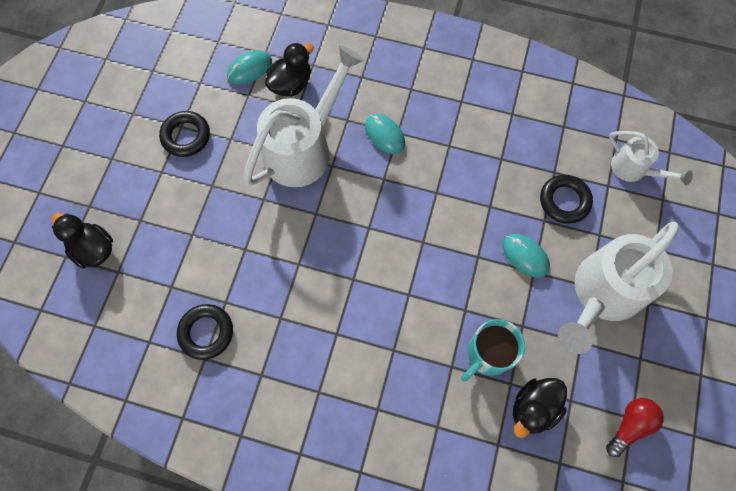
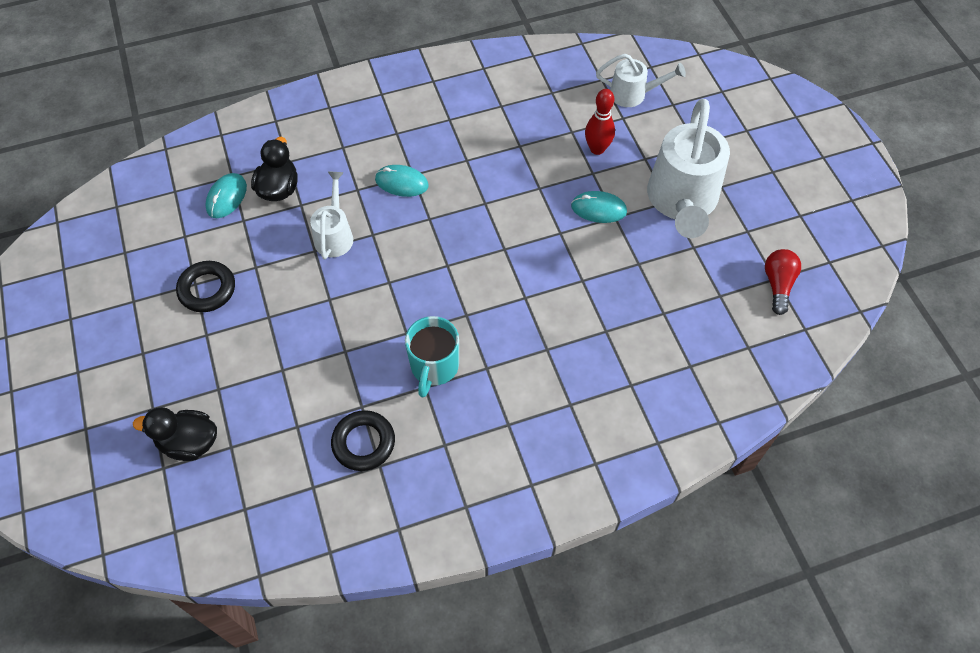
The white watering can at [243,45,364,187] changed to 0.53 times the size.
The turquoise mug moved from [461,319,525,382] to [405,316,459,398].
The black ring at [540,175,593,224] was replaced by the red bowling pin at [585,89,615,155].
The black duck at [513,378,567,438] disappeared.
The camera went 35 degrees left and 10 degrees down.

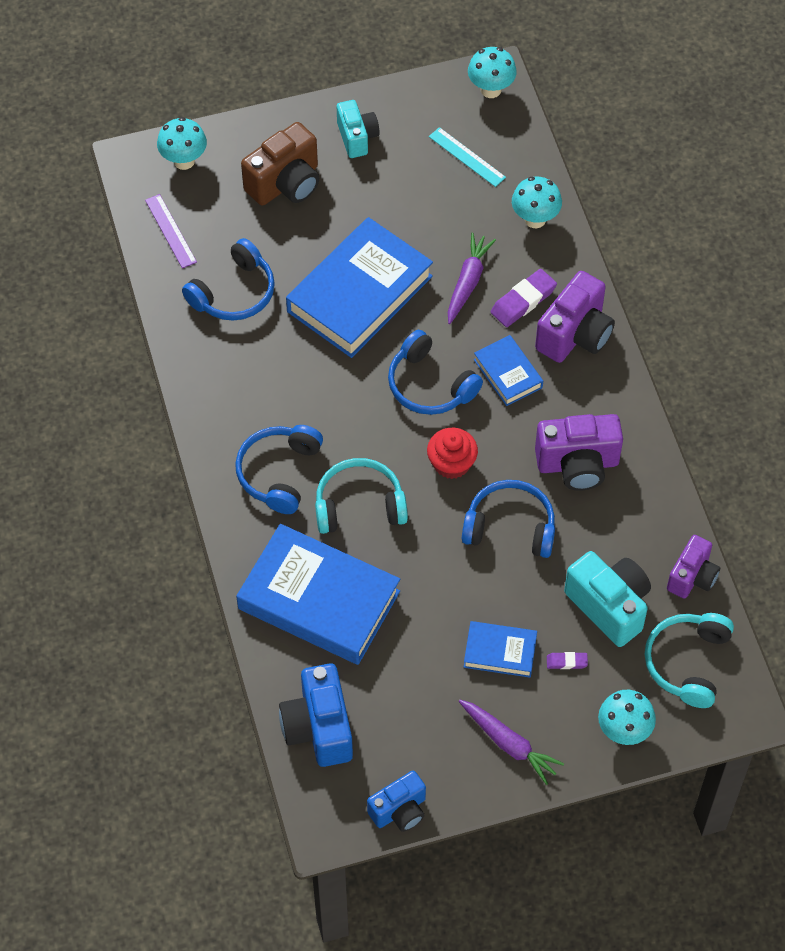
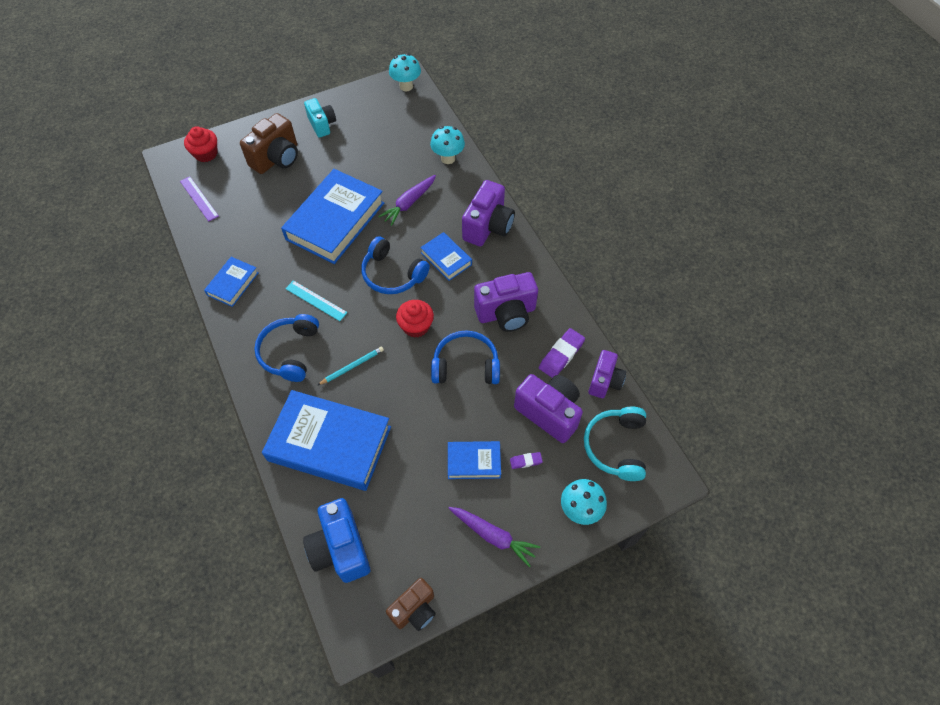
The turquoise mushroom at [157,117,207,170] was replaced by the red cupcake at [184,126,217,162].
The blue book at [204,257,258,307] appeared.
The turquoise ruler moved from [429,127,506,187] to [285,280,348,321].
The turquoise headphones at [315,458,408,534] was replaced by the turquoise pencil at [318,346,384,385].
The purple carrot at [448,233,496,324] turned 150 degrees counterclockwise.
The blue camera at [367,771,426,832] became the brown camera at [386,578,436,631].
The turquoise camera at [564,551,651,647] became the purple camera at [514,374,583,443].
The purple eraser moved from [490,269,557,327] to [539,328,585,378].
The blue headphones at [182,238,275,321] disappeared.
The camera went 10 degrees left and 0 degrees up.

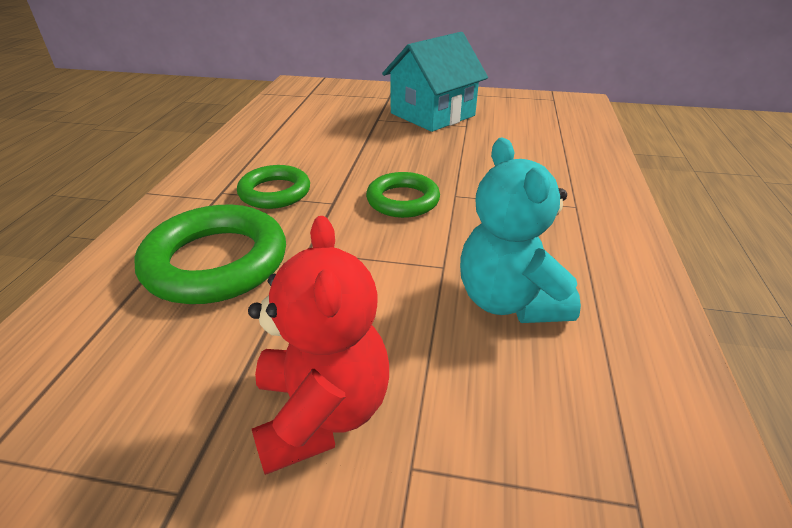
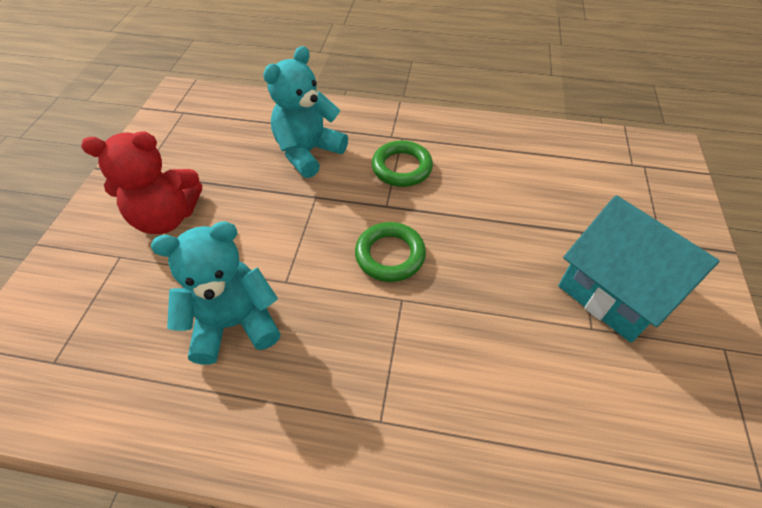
The green ring at [134,205,286,304] was replaced by the turquoise teddy bear at [263,46,348,178].
The camera went 90 degrees right and 15 degrees up.

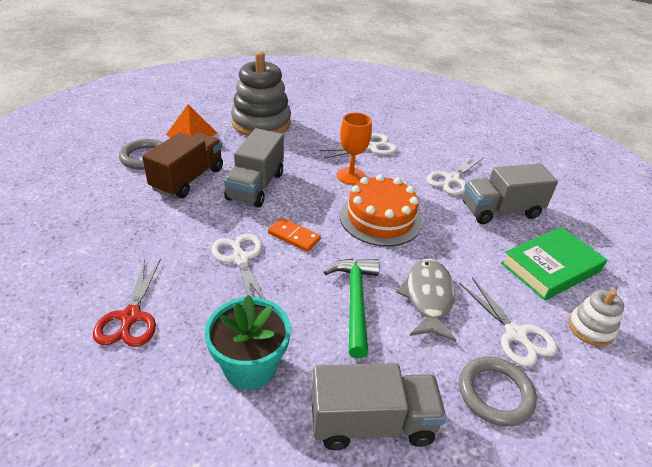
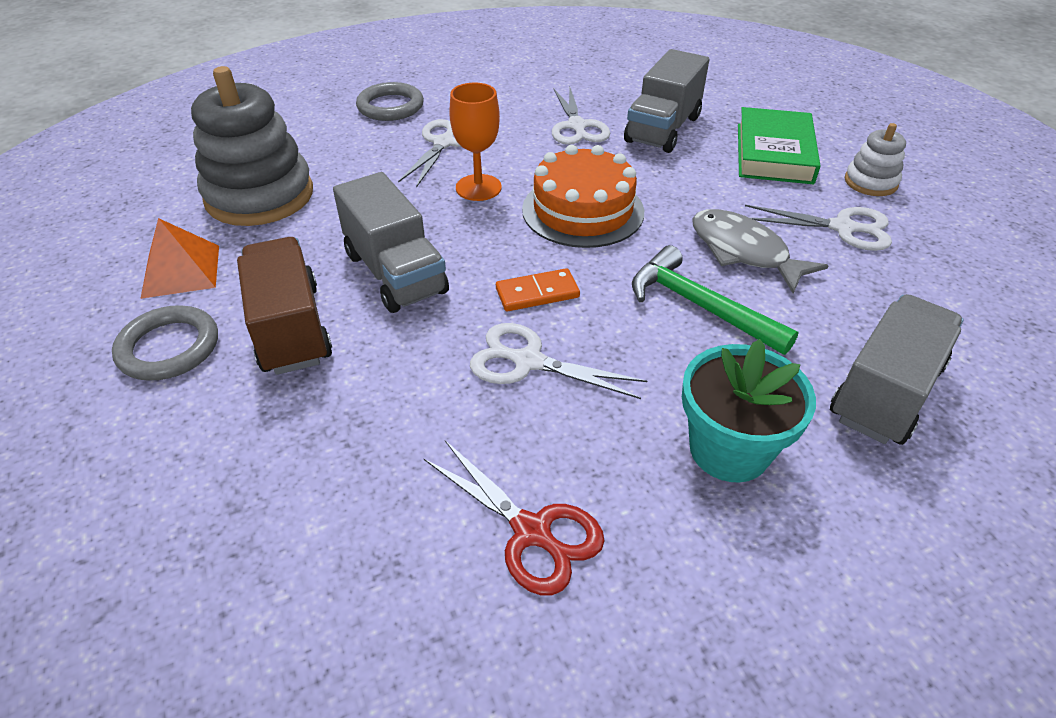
The grey ring moved from [459,357,537,426] to [356,82,424,121].
The camera went 45 degrees left and 5 degrees up.

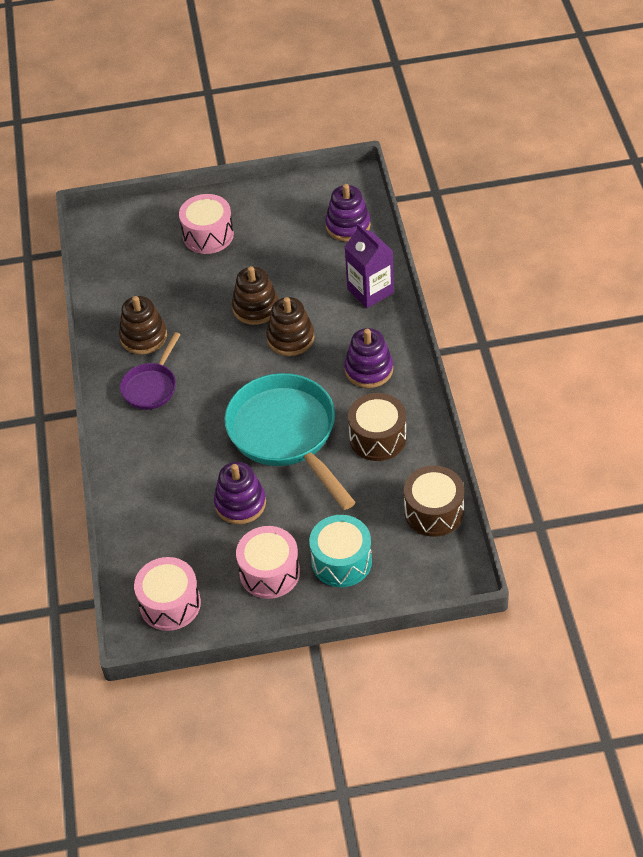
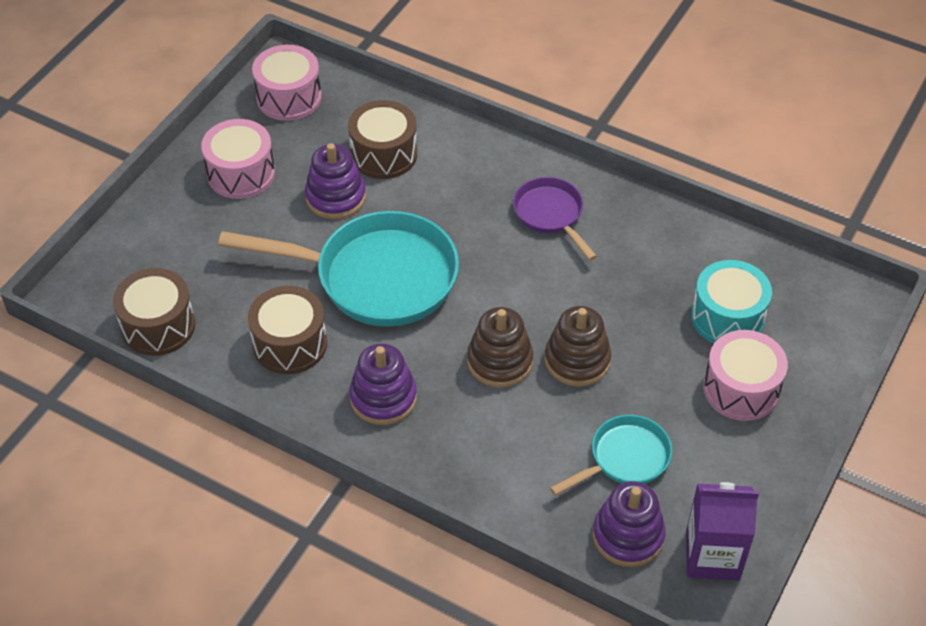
The brown drum at [348,100,417,179] appeared.
The turquoise pan at [550,415,672,496] appeared.
The purple carton moved from [345,223,394,308] to [686,482,759,581].
The turquoise drum moved from [309,515,372,587] to [691,260,772,343].
The brown stacking toy at [119,296,167,355] disappeared.
The camera went 125 degrees right and 0 degrees up.

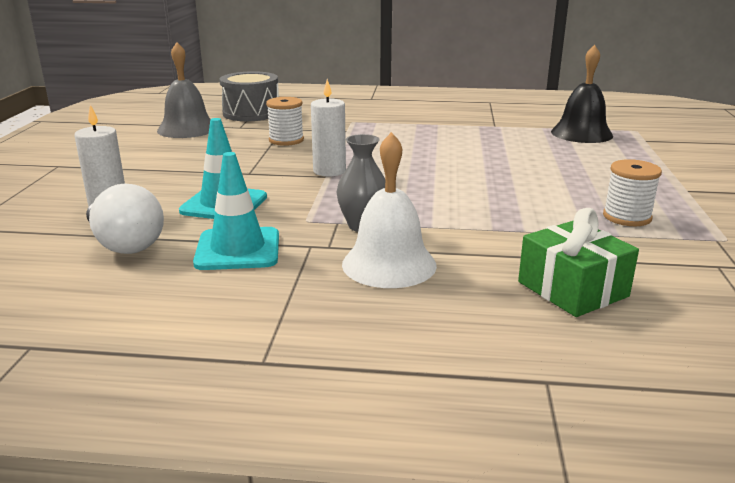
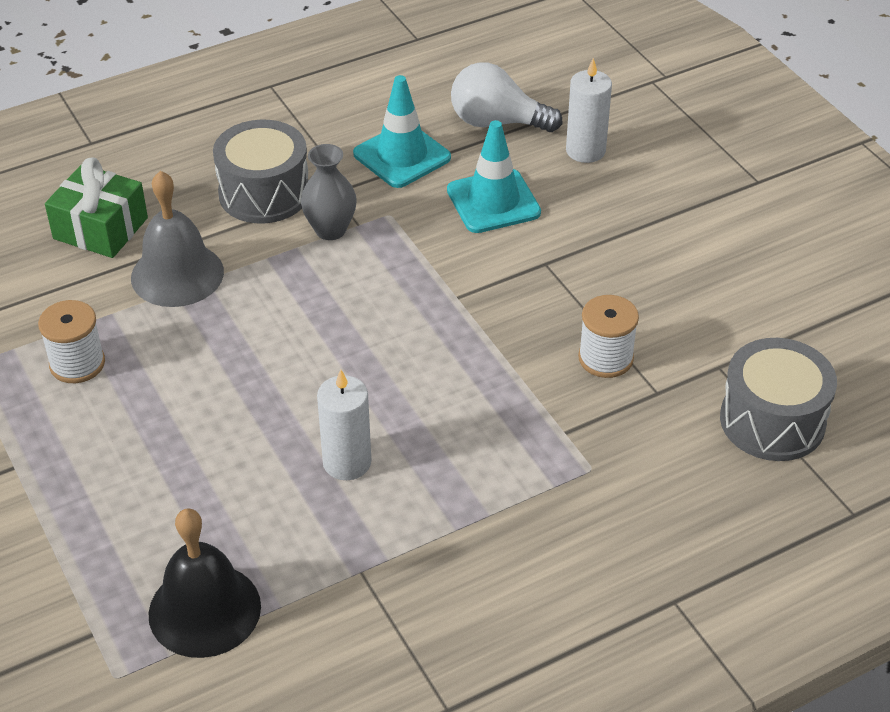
The grey bell moved from [157,42,210,138] to [131,171,224,307].
The white bell at [342,132,437,288] was replaced by the grey drum at [213,120,309,223].
The white candle moved from [311,79,346,177] to [317,369,371,480].
The camera went 145 degrees right and 20 degrees up.

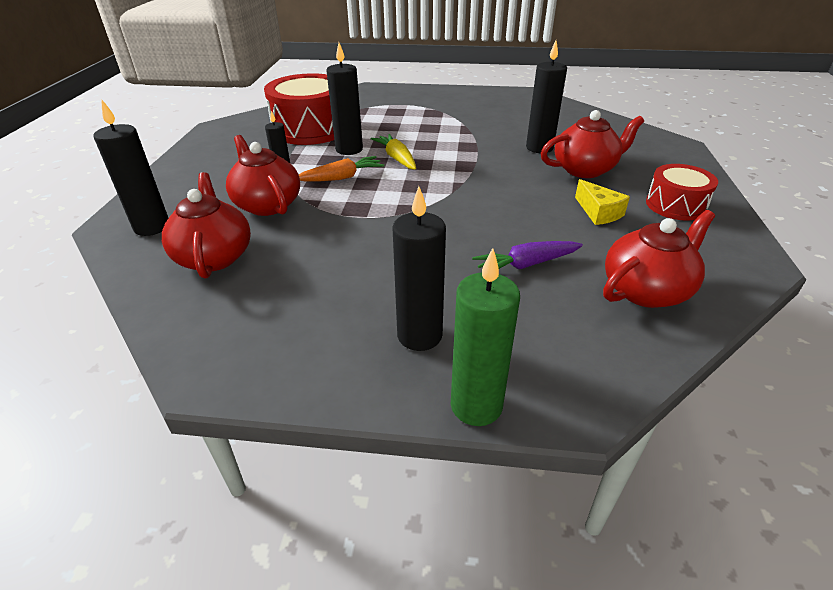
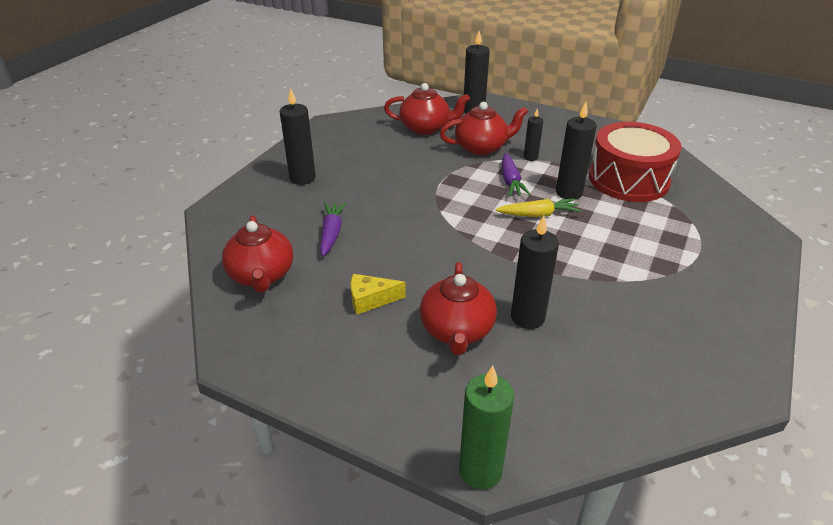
The green candle moved from [451,248,520,426] to [459,366,514,490].
The orange carrot at [299,156,384,181] became the purple carrot at [502,153,531,196].
The red drum at [646,164,718,220] disappeared.
The camera went 110 degrees right and 0 degrees up.

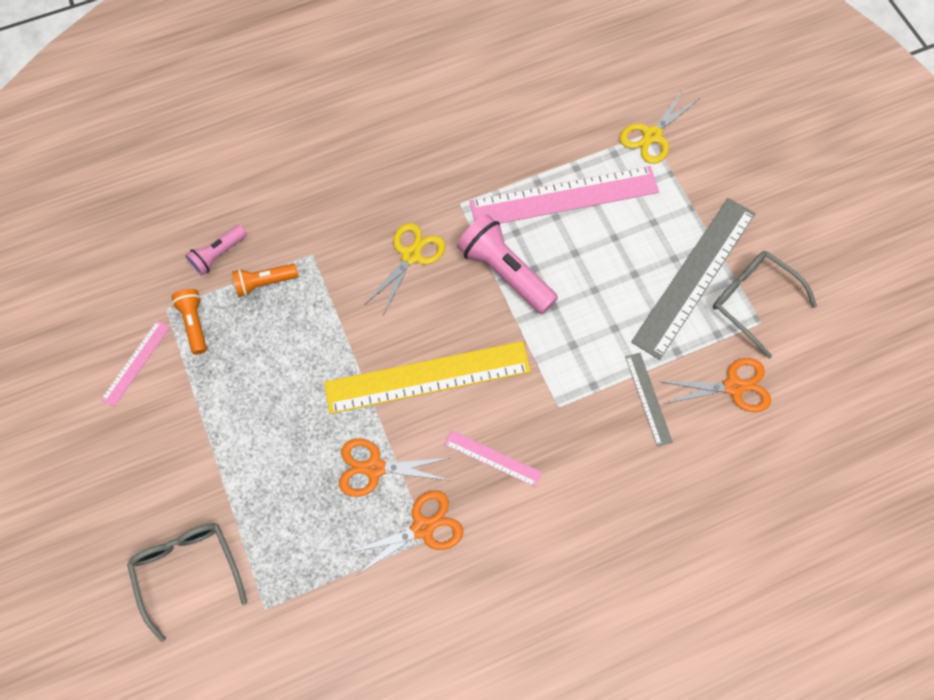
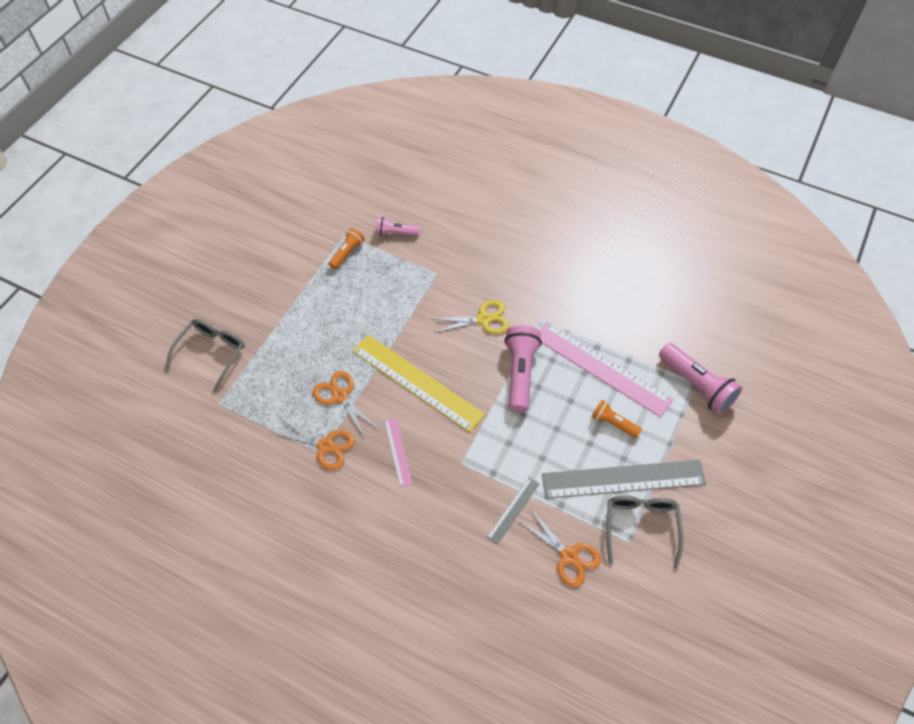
The orange flashlight moved from [232,264,298,297] to [591,400,642,438].
The yellow scissors at [620,88,700,164] was replaced by the pink flashlight at [659,343,742,414].
The pink ruler at [101,320,170,407] disappeared.
The camera went 50 degrees right and 10 degrees down.

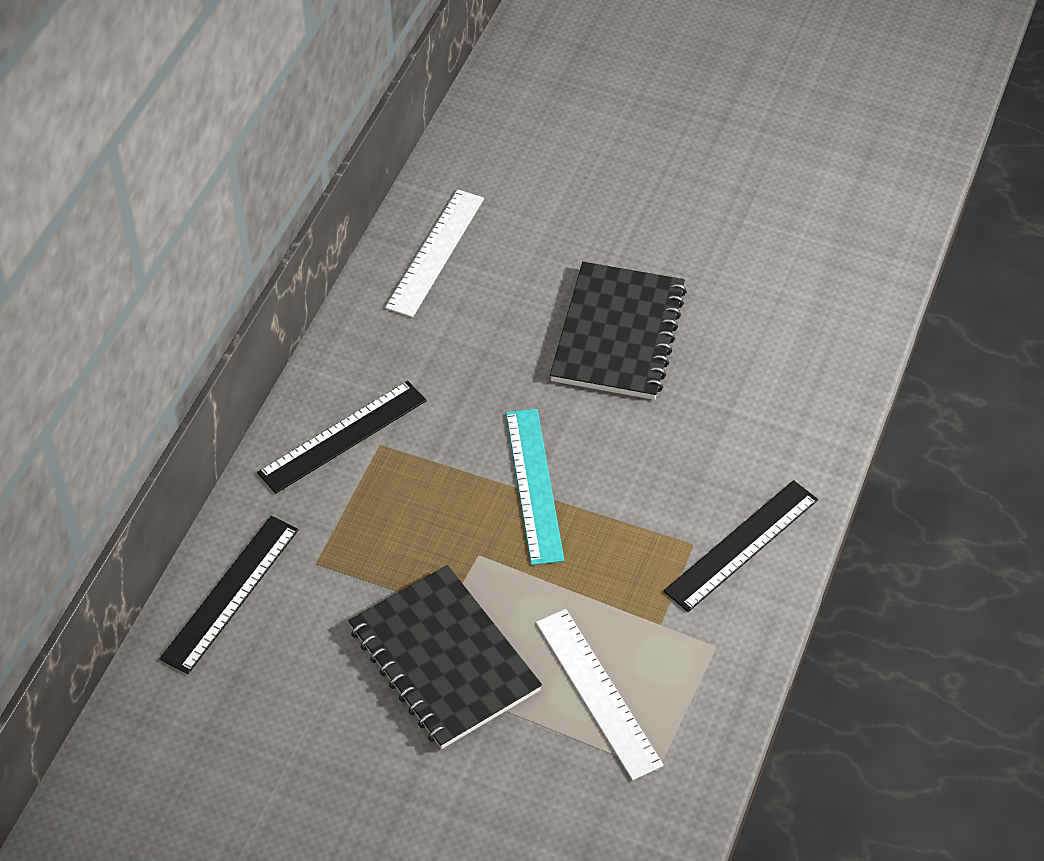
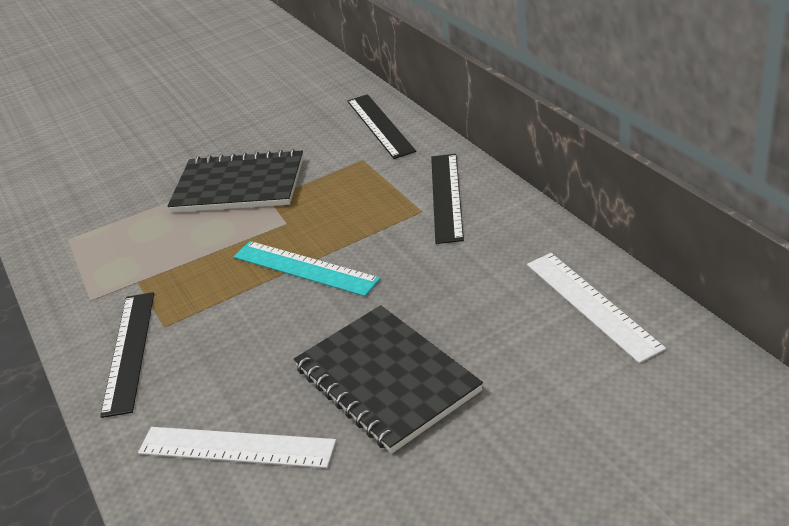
The white ruler moved from [536,609,664,781] to [138,427,336,468].
The camera went 135 degrees right and 15 degrees down.

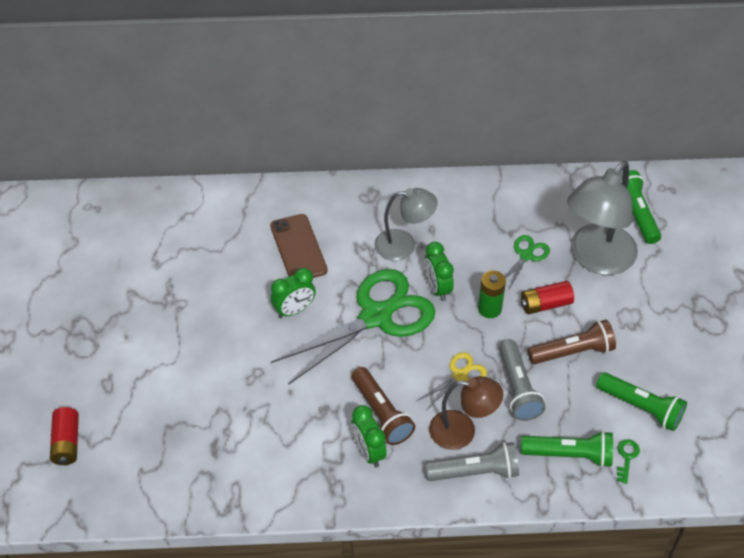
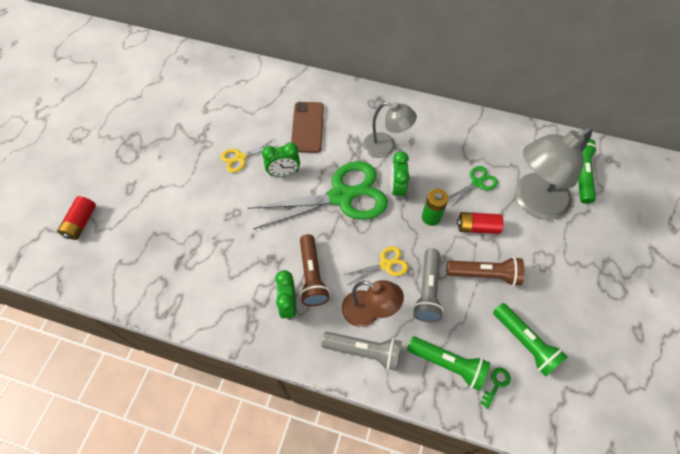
The yellow scissors at [221,139,278,173] appeared.
The camera went 20 degrees right and 10 degrees up.

